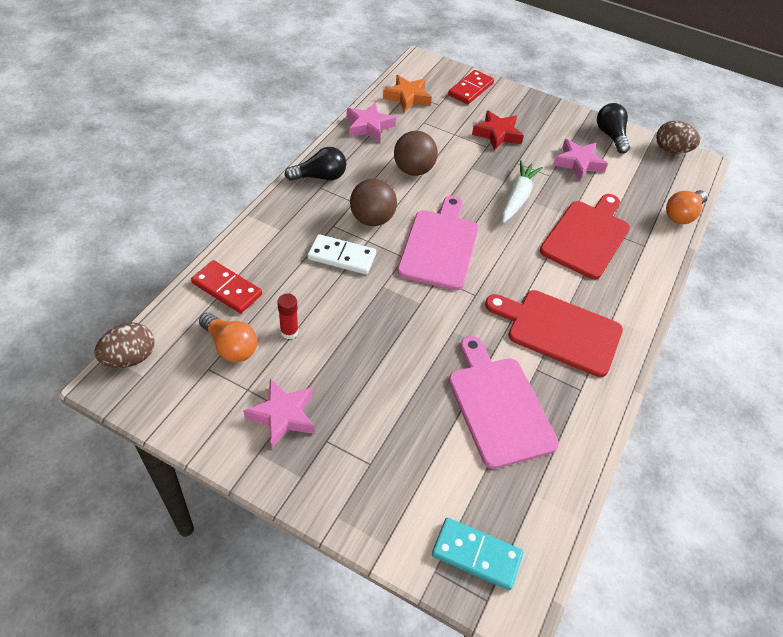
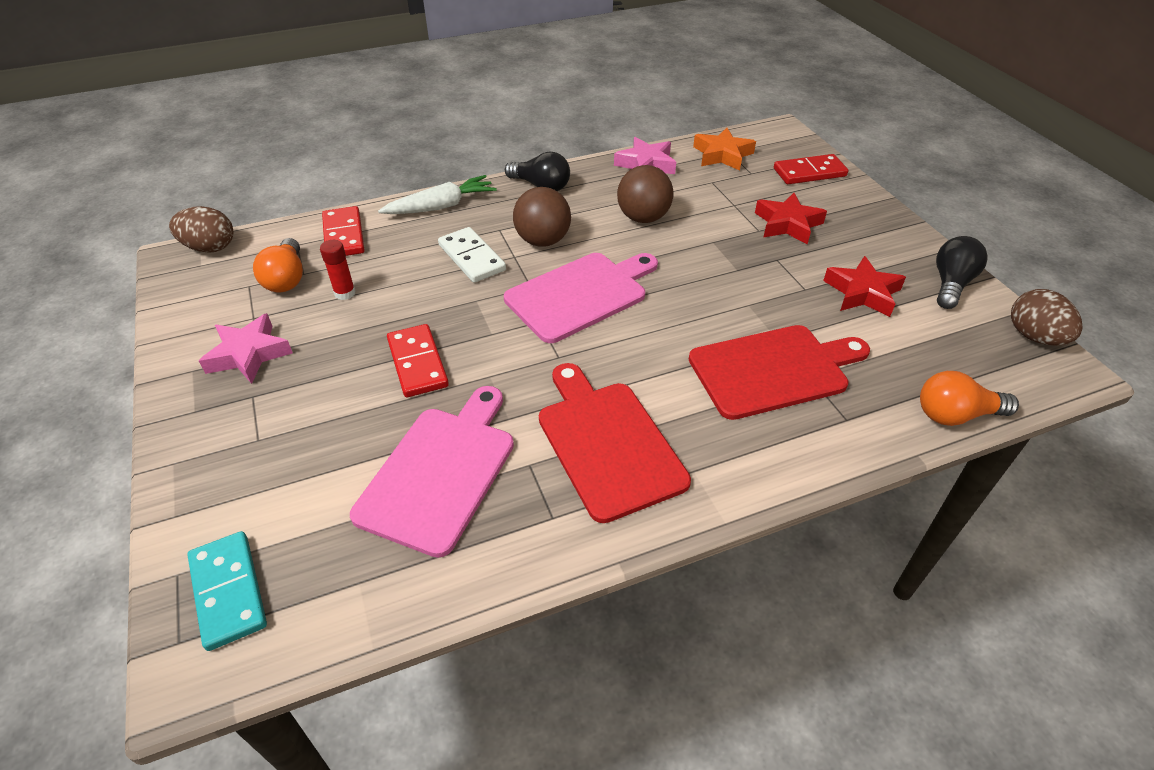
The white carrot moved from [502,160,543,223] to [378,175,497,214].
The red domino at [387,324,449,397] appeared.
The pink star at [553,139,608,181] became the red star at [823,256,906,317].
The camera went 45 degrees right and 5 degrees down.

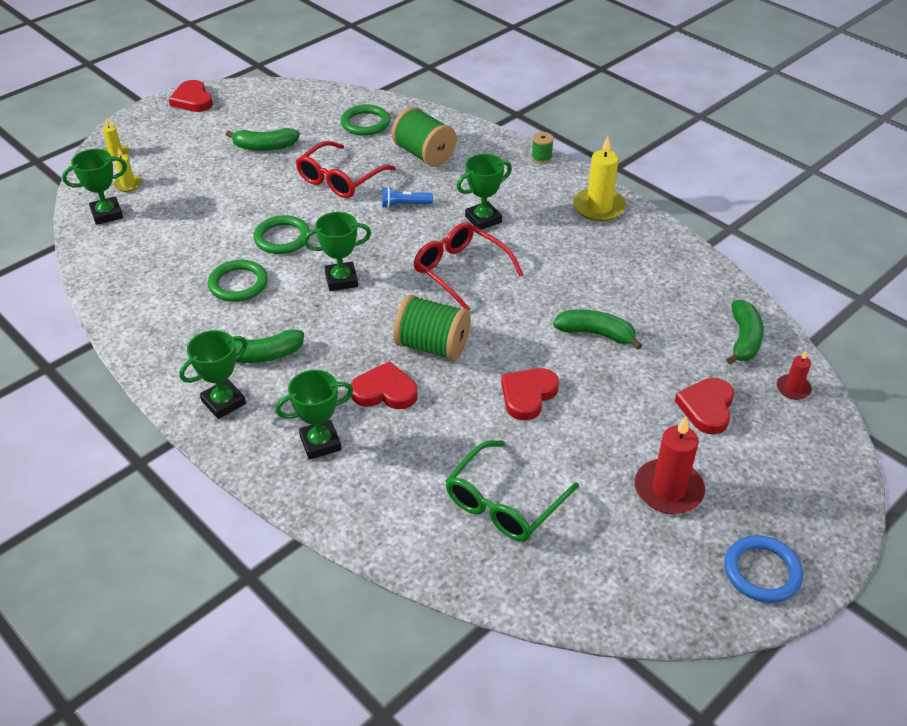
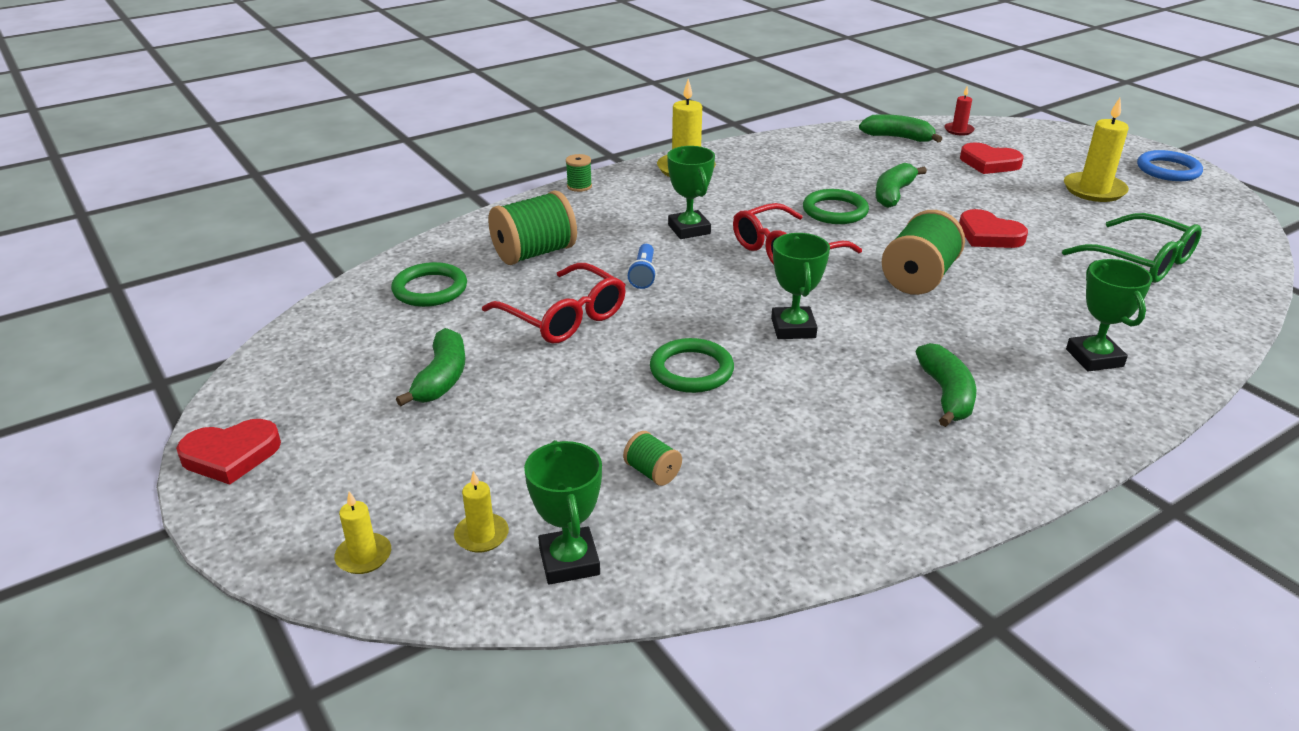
The green spool at [623,431,682,486] appeared.
The green ring moved from [208,260,268,302] to [803,189,869,224].
The red candle at [635,417,705,514] became the yellow candle at [1064,98,1129,202].
The green trophy at [179,330,248,419] disappeared.
The red heart at [351,361,418,409] disappeared.
The camera went 80 degrees left and 10 degrees down.

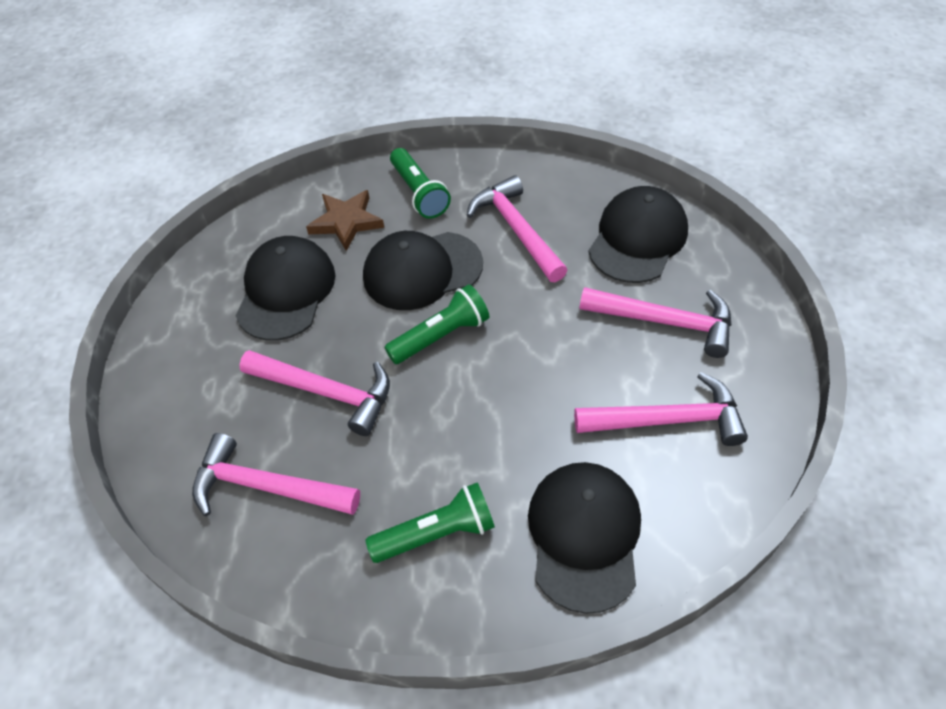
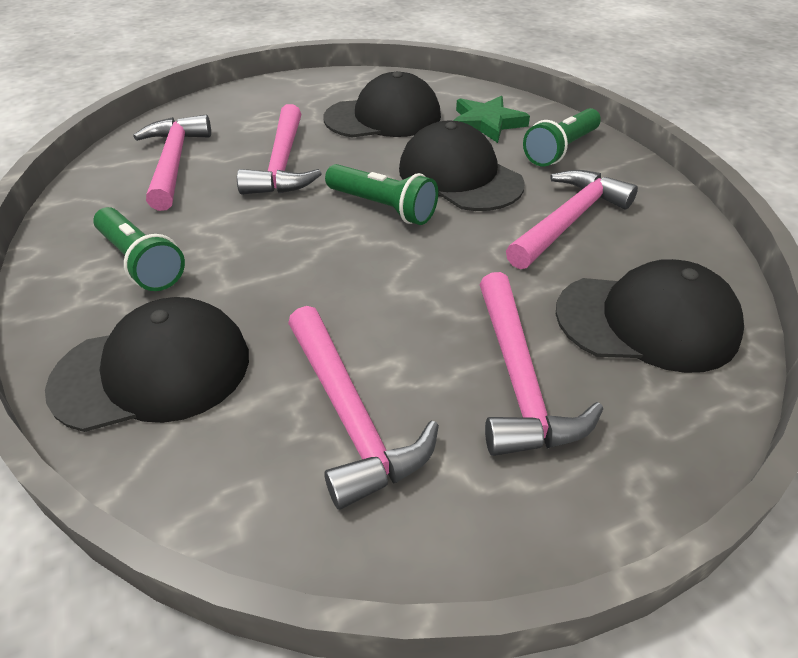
The brown star at [306,190,384,251] became the green star at [453,96,530,143].
The camera went 65 degrees right and 10 degrees down.

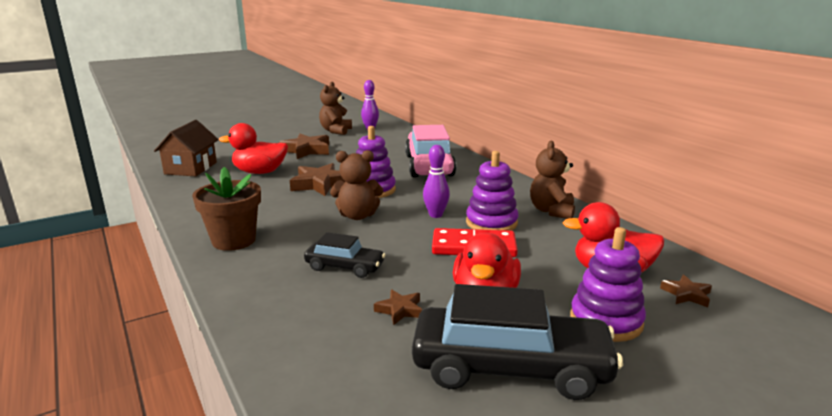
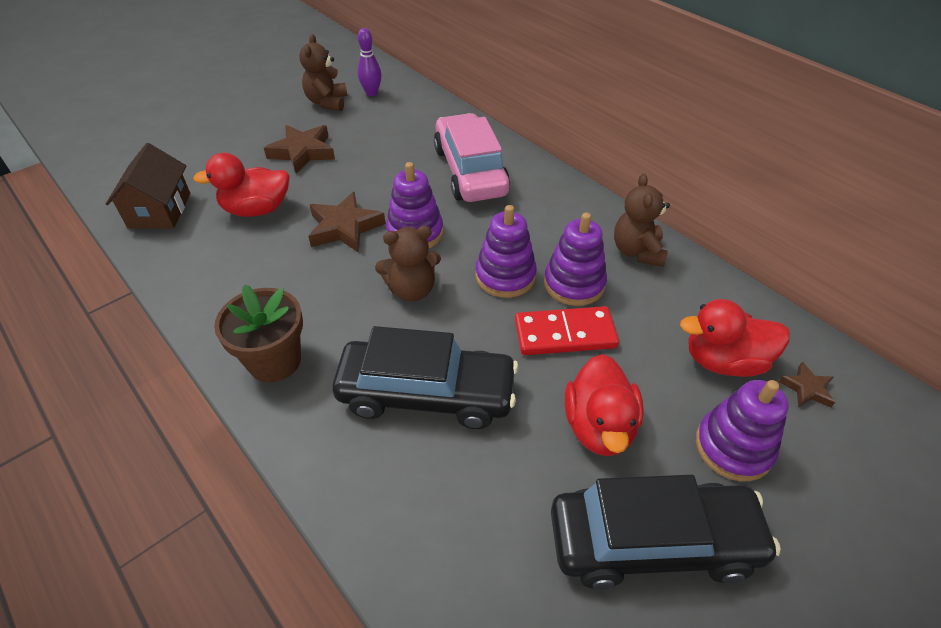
The black car at [304,232,385,278] changed to 1.89 times the size.
The purple bowling pin at [423,145,450,218] was replaced by the purple stacking toy at [476,205,537,298].
The brown star at [374,289,422,325] disappeared.
The camera went 10 degrees left and 25 degrees up.

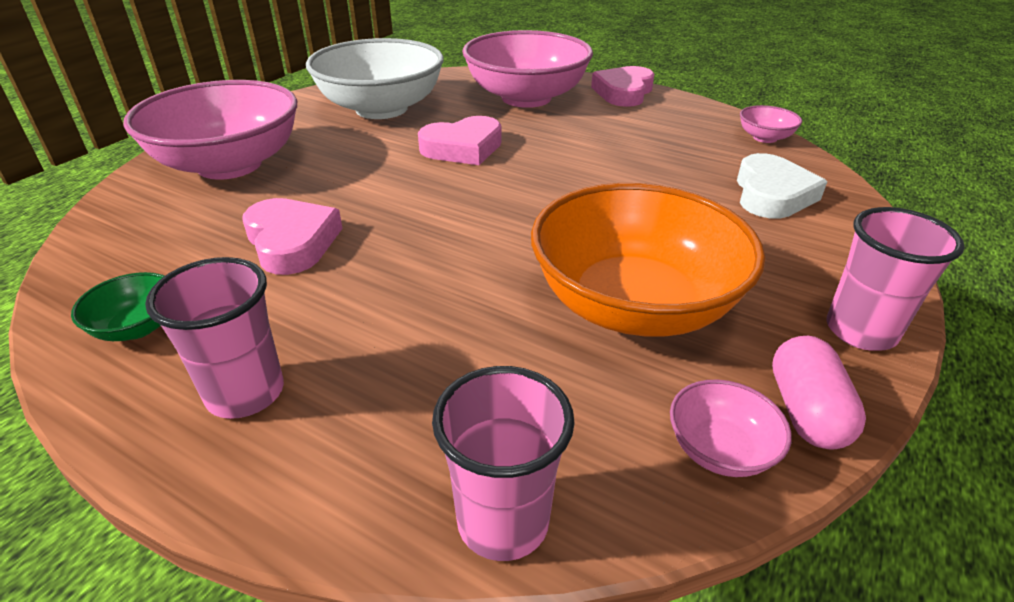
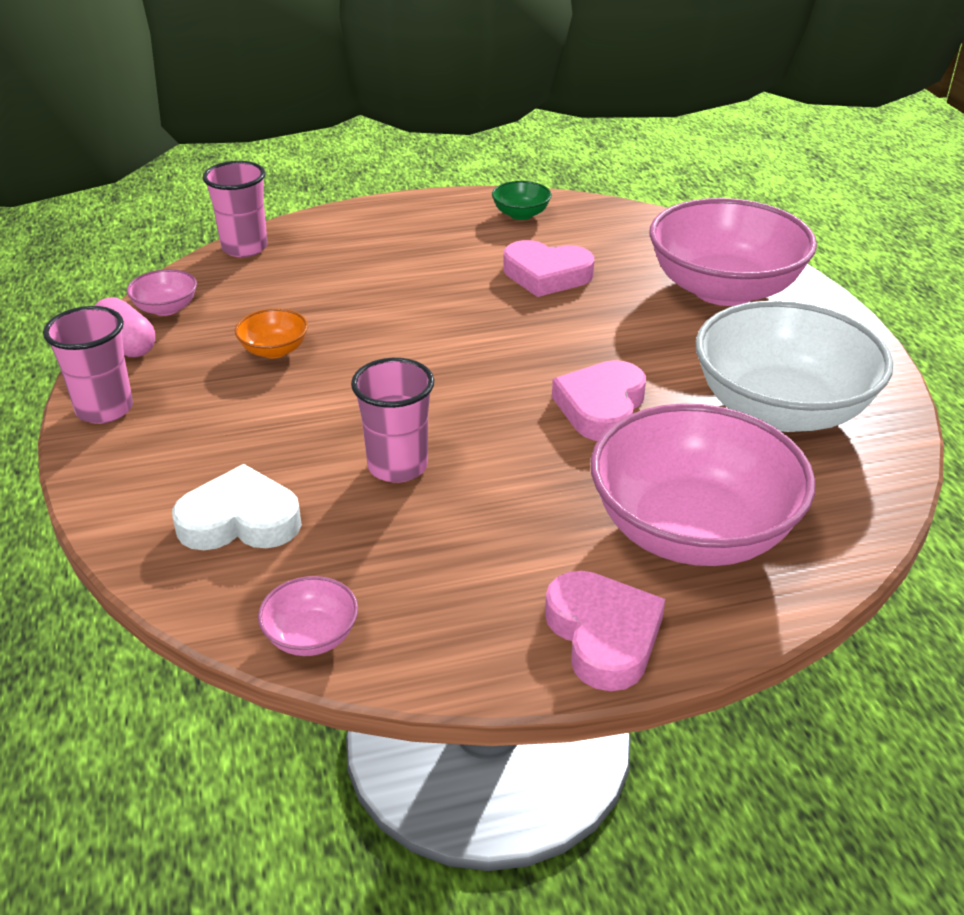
The white heart at [737,153,827,219] turned 120 degrees clockwise.
The orange bowl at [531,183,766,337] changed to 0.41 times the size.
The pink cup moved from [145,257,284,419] to [351,358,434,483].
The camera went 135 degrees right and 0 degrees up.

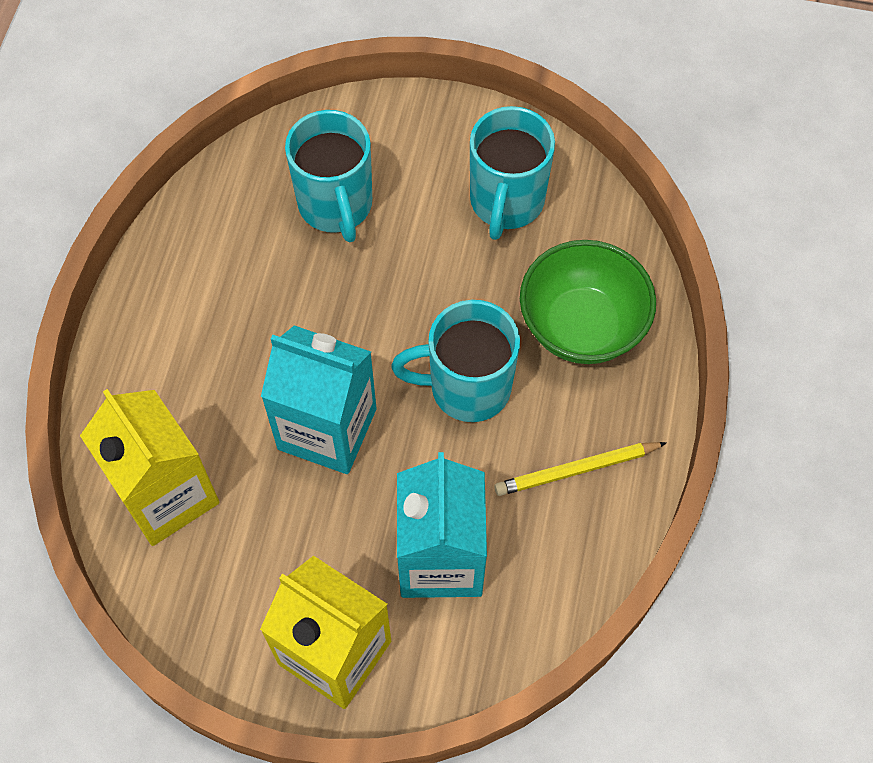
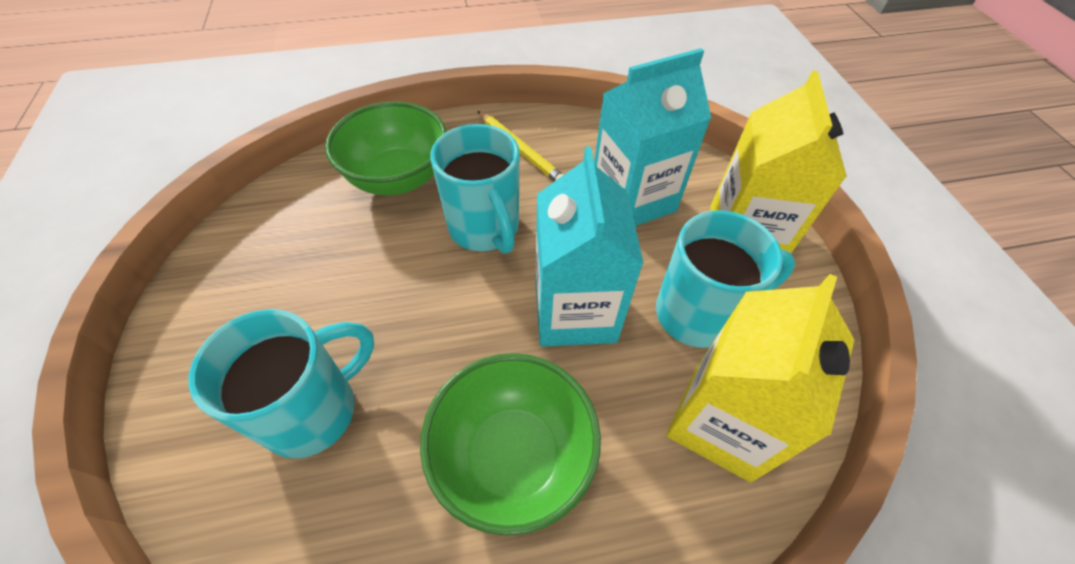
The green bowl at [420,353,601,536] appeared.
The turquoise mug moved from [470,106,555,240] to [656,210,795,348].
The camera went 115 degrees left and 10 degrees down.

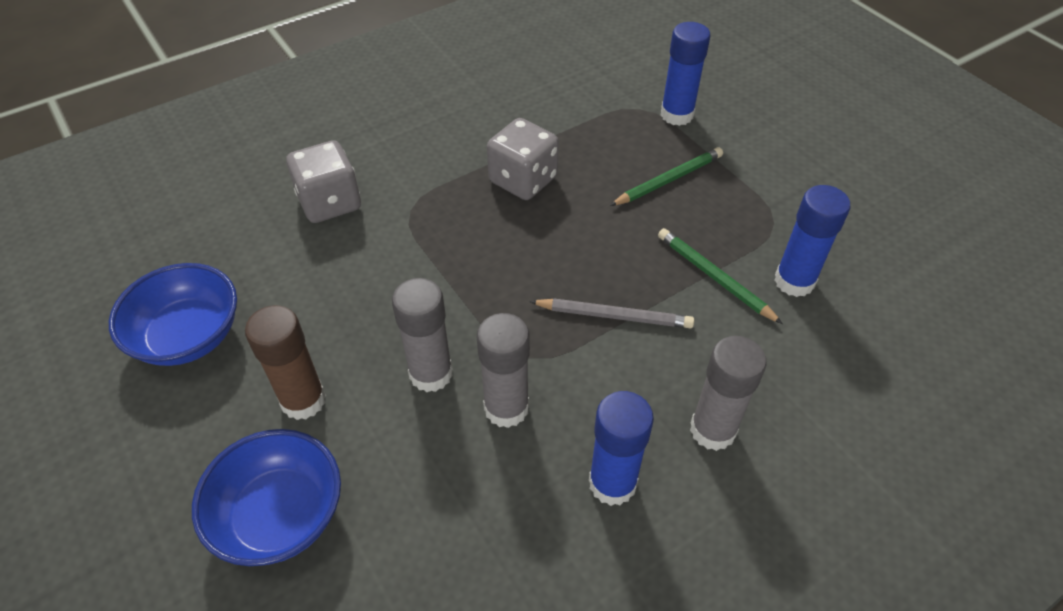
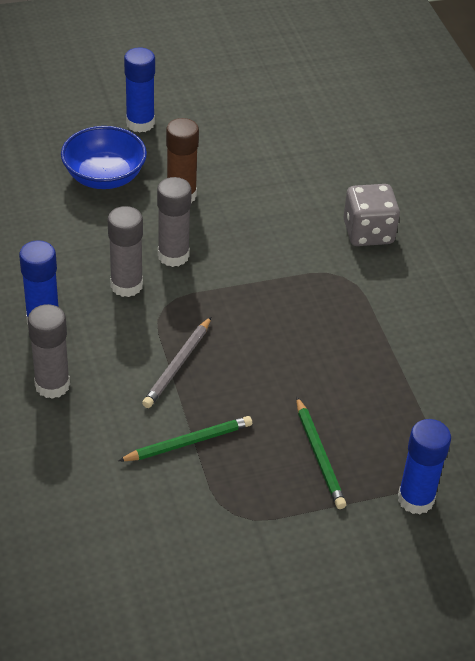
The blue glue stick moved from [774,185,850,297] to [124,47,155,133].
The blue bowl at [109,263,237,366] disappeared.
The grey dice at [487,118,559,200] disappeared.
The camera went 105 degrees right and 5 degrees down.

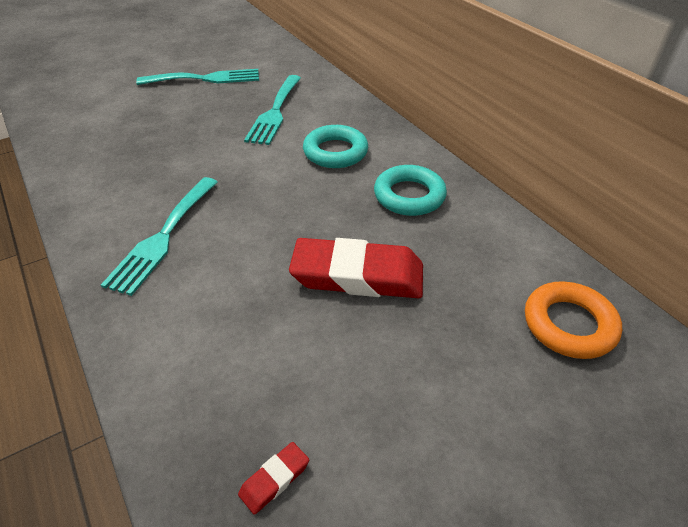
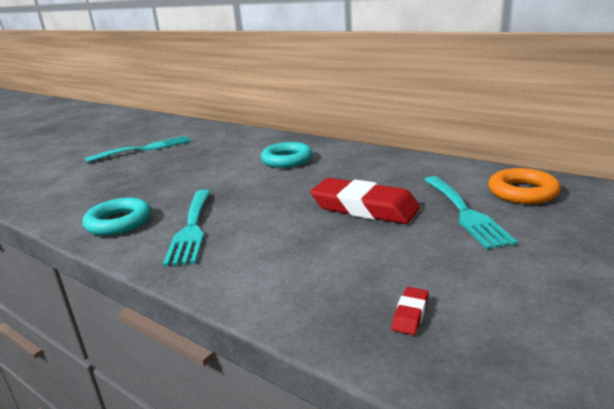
The turquoise ring moved from [374,165,447,216] to [82,197,151,236].
The red eraser at [289,238,423,298] turned 45 degrees clockwise.
The turquoise fork moved from [244,75,301,145] to [424,176,518,249].
The camera went 20 degrees left and 20 degrees down.

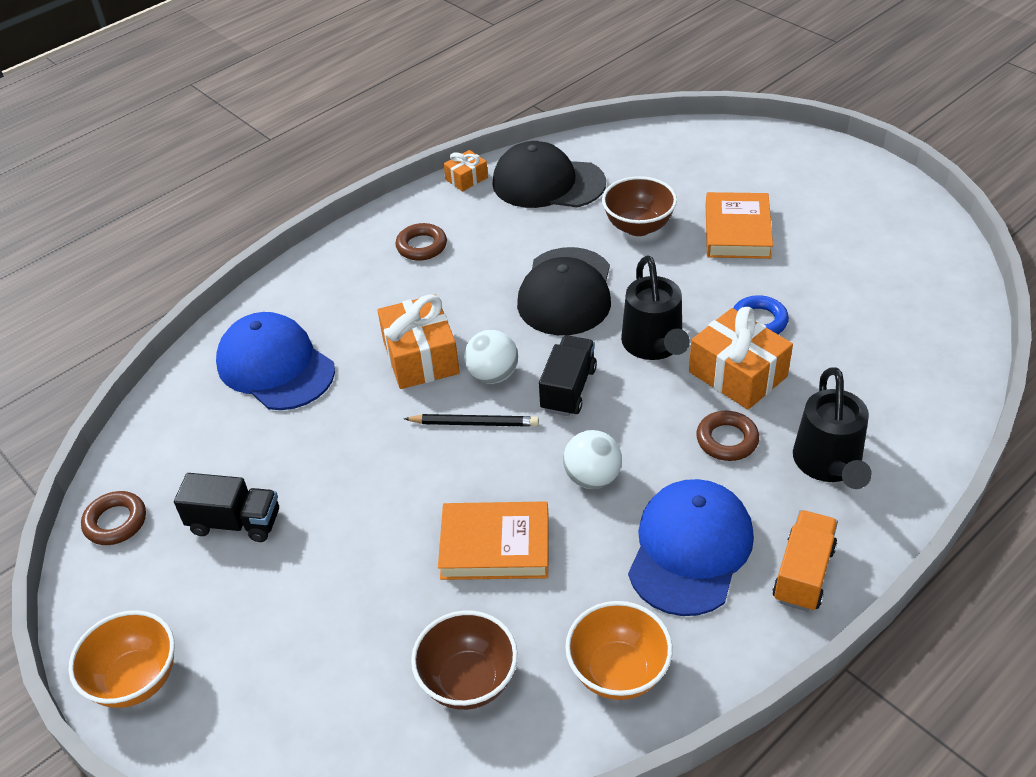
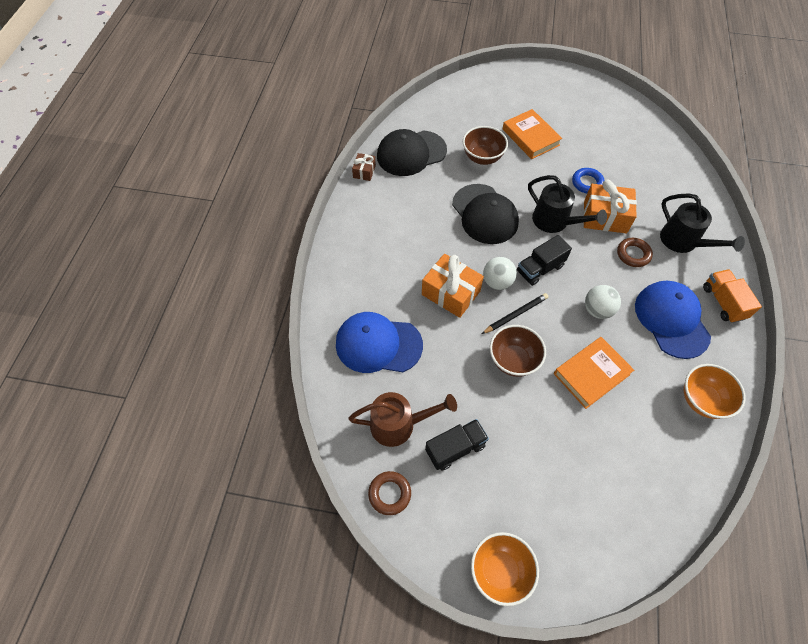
The brown watering can at [348,392,457,447] appeared.
The orange gift at [444,150,488,192] became the brown gift at [352,153,376,181].
The brown bowl moved from [411,610,518,710] to [490,325,546,377].
The black truck at [539,335,597,416] turned 105 degrees counterclockwise.
The brown ring at [395,223,447,261] disappeared.
The camera went 40 degrees left and 15 degrees up.

